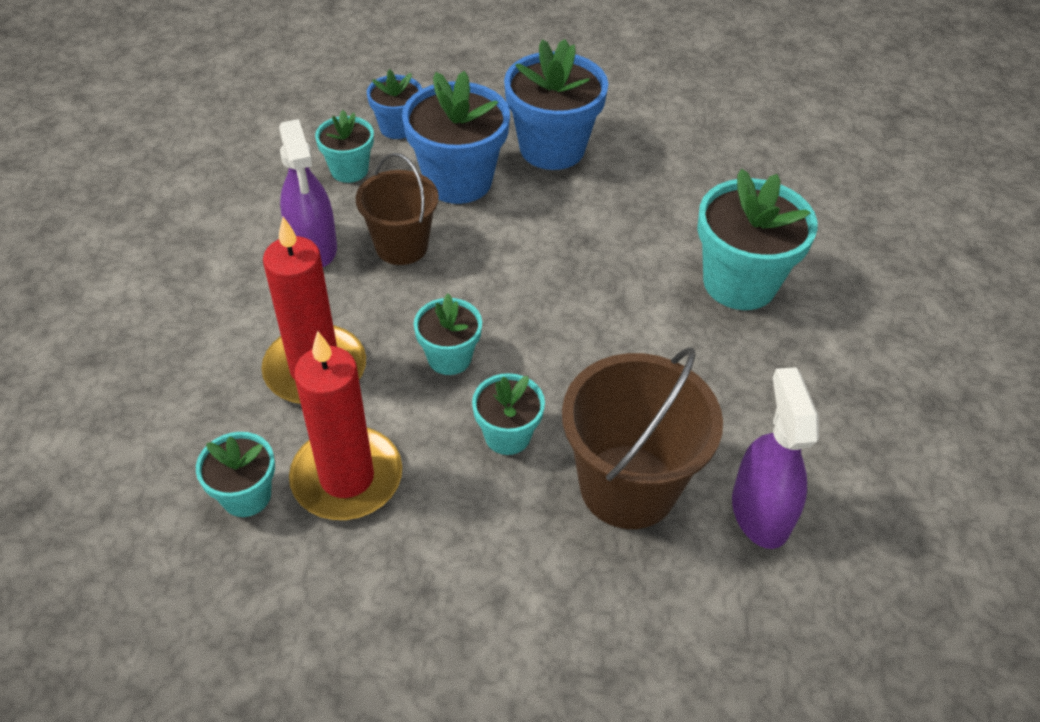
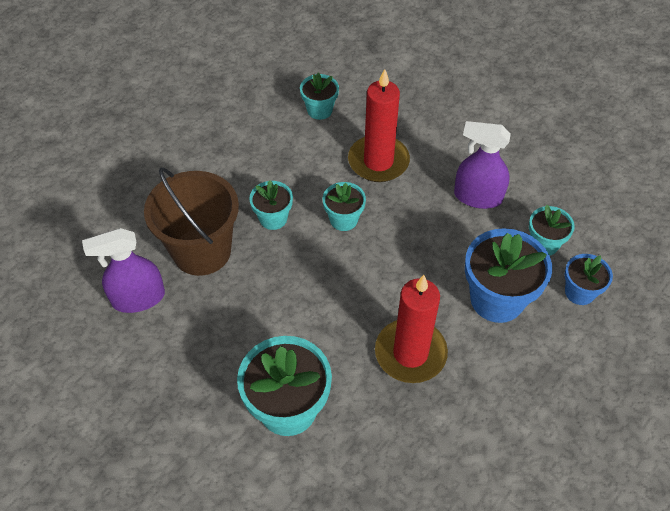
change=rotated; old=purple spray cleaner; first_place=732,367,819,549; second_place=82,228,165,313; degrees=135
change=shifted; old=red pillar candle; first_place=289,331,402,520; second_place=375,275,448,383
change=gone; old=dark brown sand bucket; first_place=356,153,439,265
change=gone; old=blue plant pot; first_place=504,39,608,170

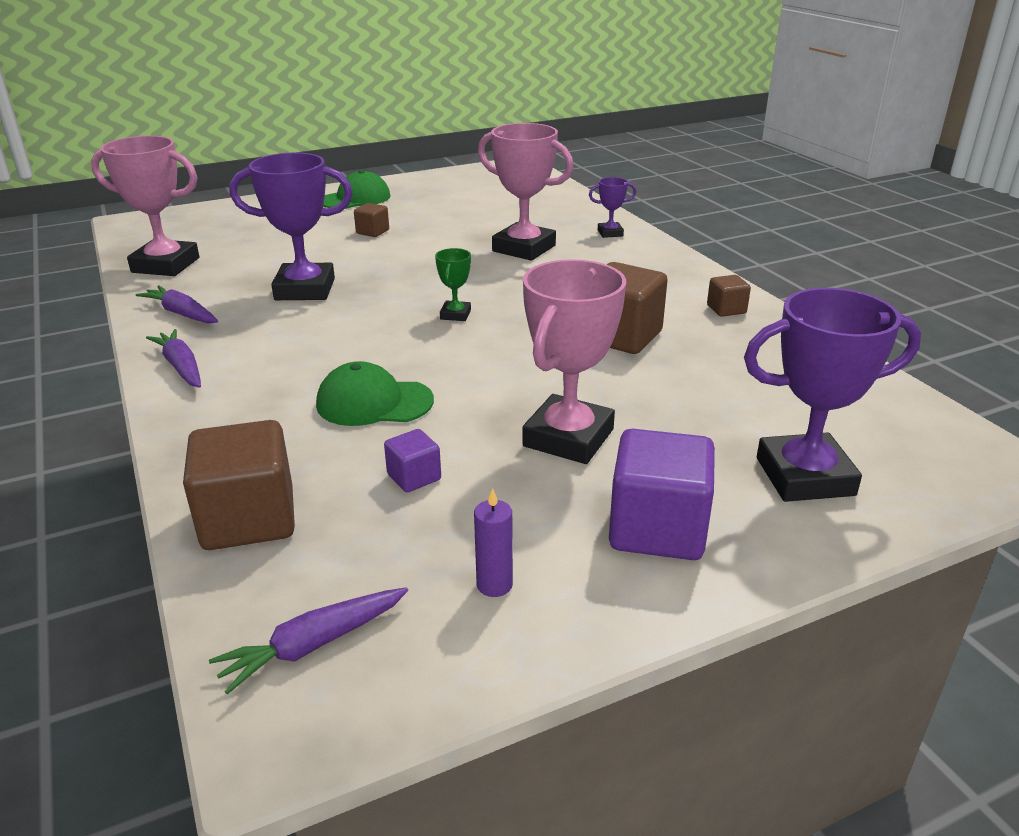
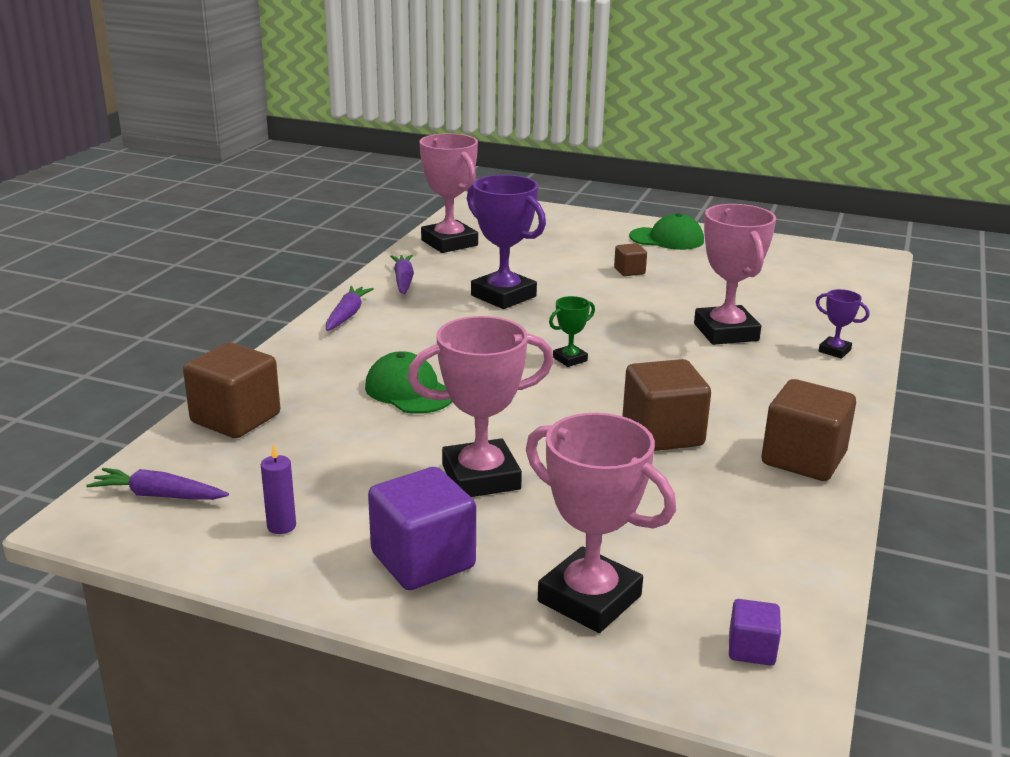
change=repainted; old=purple trophy; new=rose-pink trophy; first_place=744,288,921,502; second_place=526,413,676,633
change=shifted; old=purple cube; first_place=384,429,441,492; second_place=729,599,781,666
change=scaled; old=dark brown cube; first_place=707,275,751,317; second_place=762,379,856,481; factor=1.99

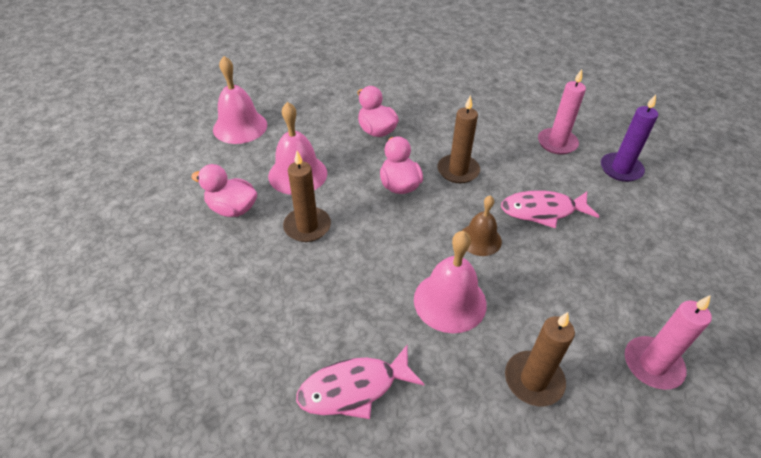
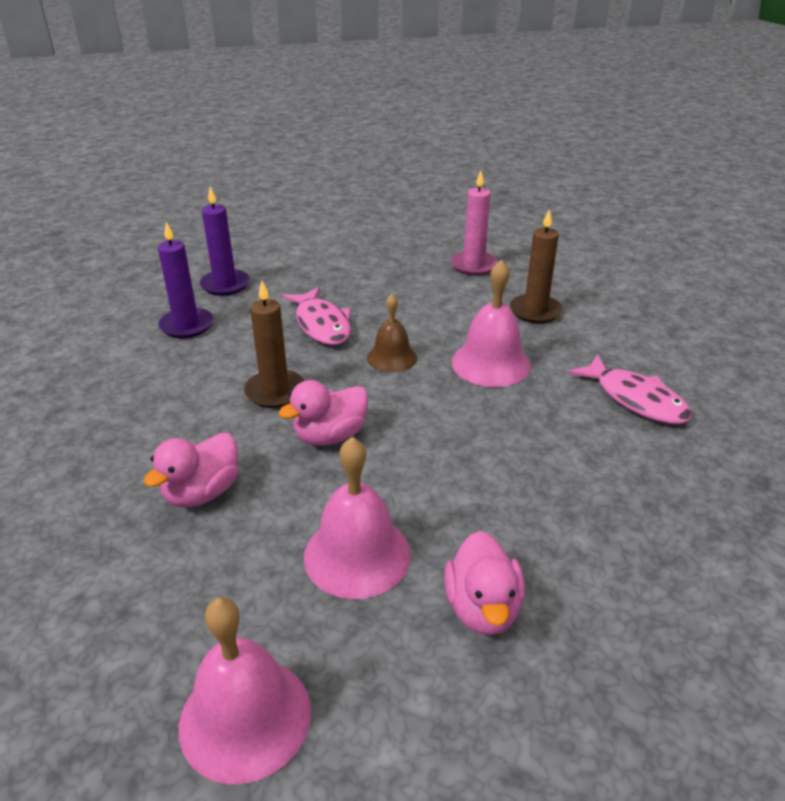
change=repainted; old=rose-pink pillar candle; new=purple pillar candle; first_place=538,69,586,155; second_place=158,222,213,338
change=gone; old=dark brown pillar candle; first_place=283,151,331,242

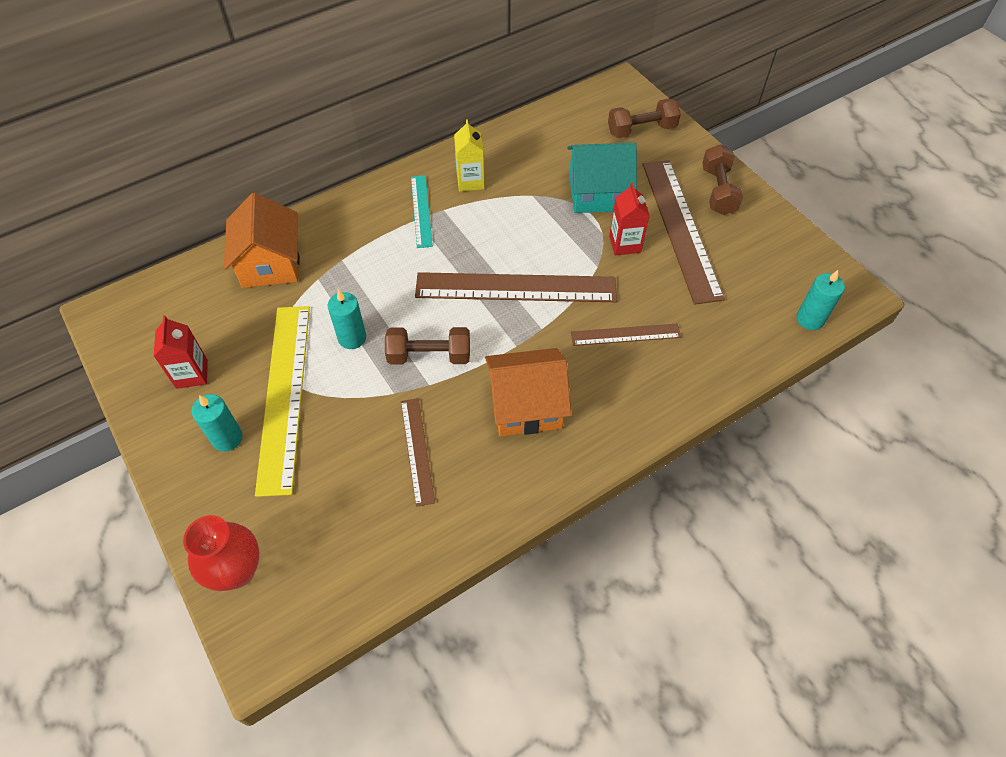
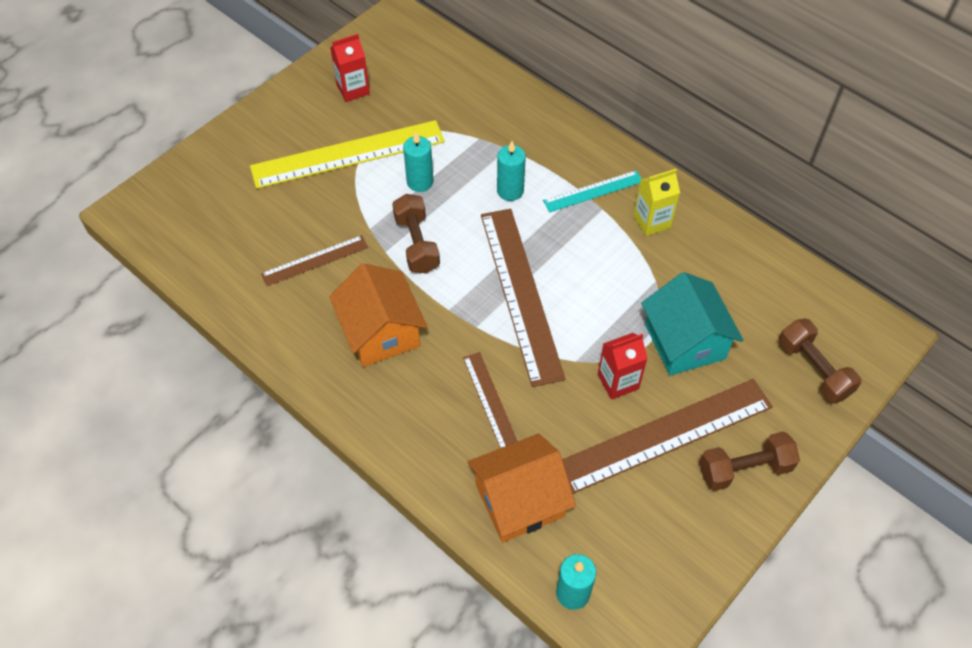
change=shifted; old=orange toy house; first_place=224,193,300,288; second_place=468,433,576,542
change=shifted; old=aqua pillar candle; first_place=191,394,243,452; second_place=497,141,526,201
change=gone; old=red flower vase; first_place=183,515,260,591

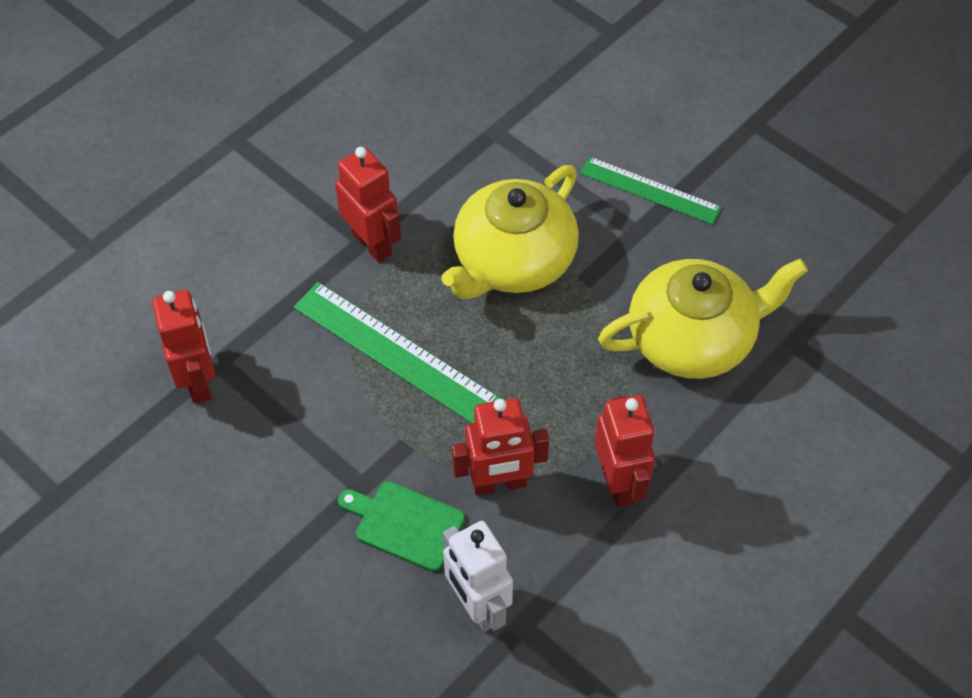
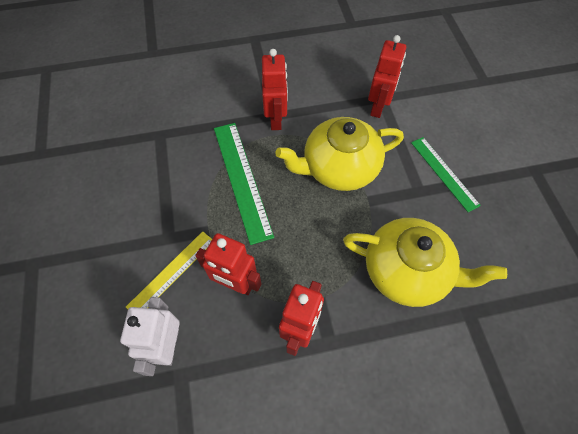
change=swapped; old=leaf-green chopping board; new=bright yellow measuring stick; first_place=338,481,465,572; second_place=126,231,212,309
change=shifted; old=red robot; first_place=152,290,215,404; second_place=368,35,406,118

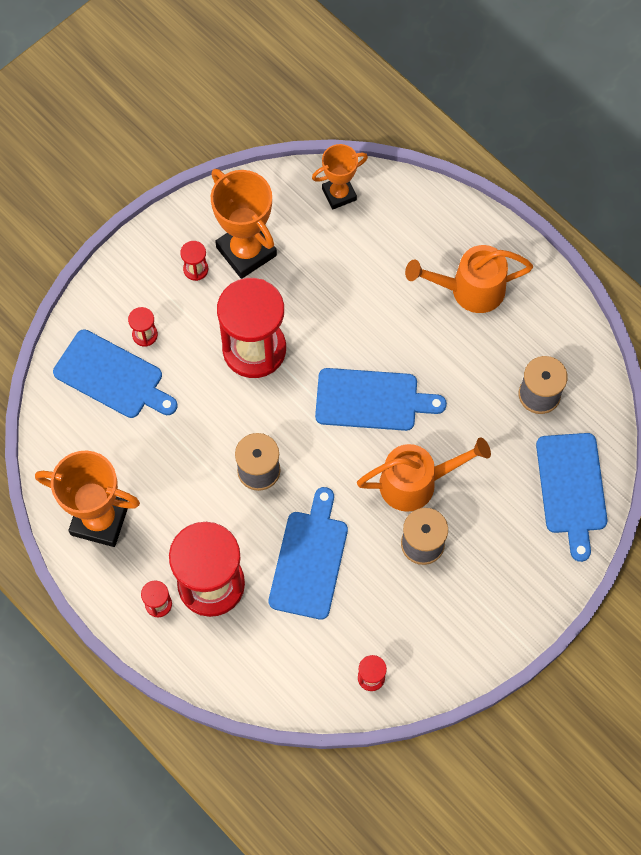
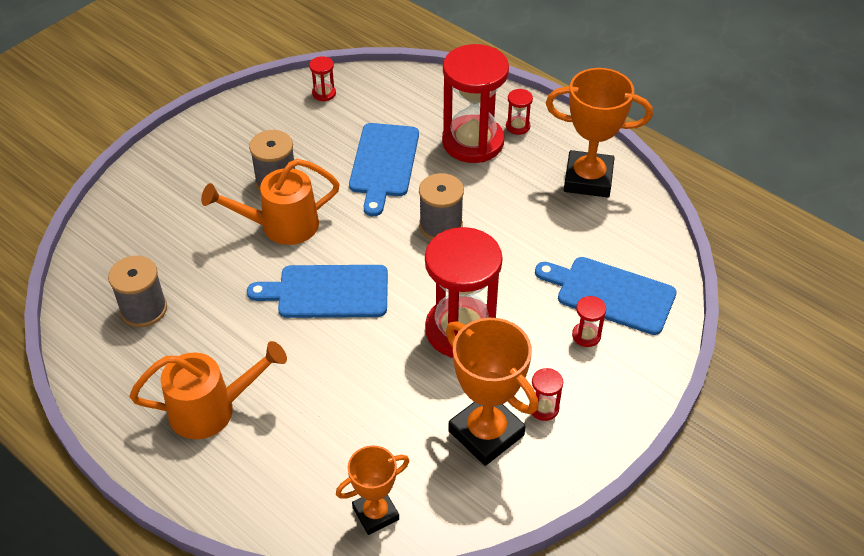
change=gone; old=blue chopping board; first_place=536,433,607,562

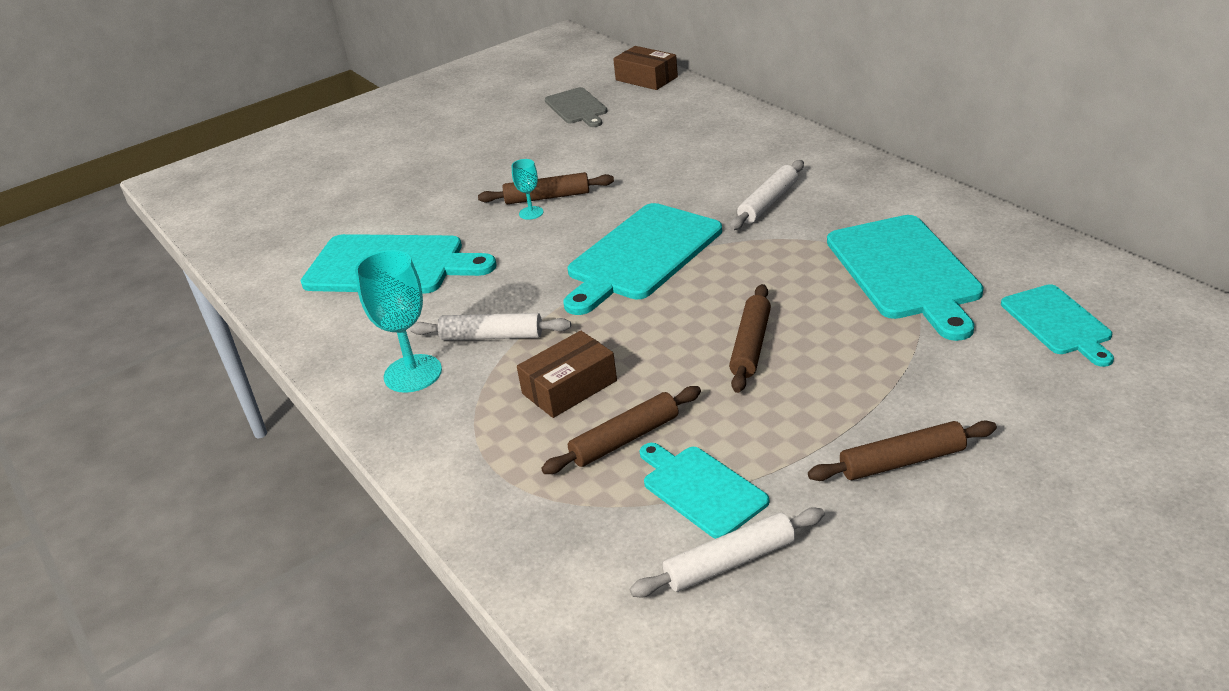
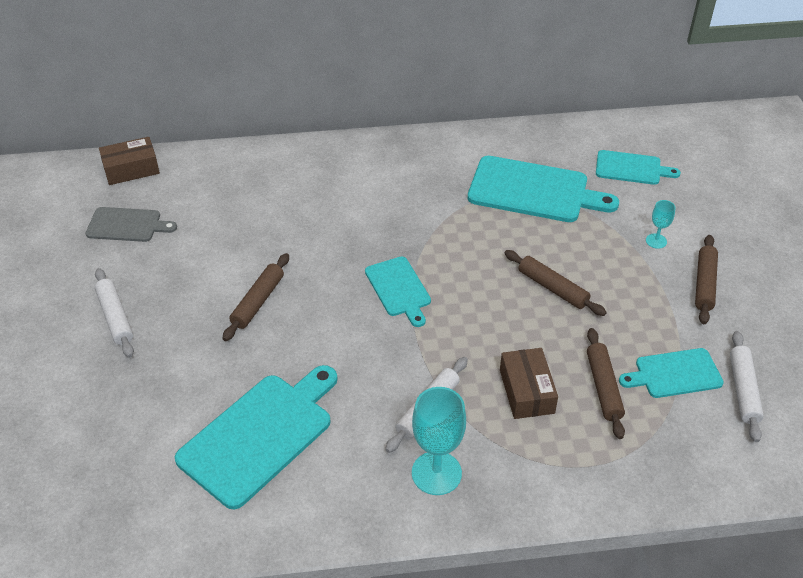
change=shifted; old=snow-white pastry roller; first_place=730,160,804,230; second_place=95,268,134,358
change=scaled; old=aqua chopping board; first_place=563,203,722,315; second_place=365,256,431,327; factor=0.58
change=shifted; old=aqua wine glass; first_place=512,159,543,220; second_place=646,200,675,249

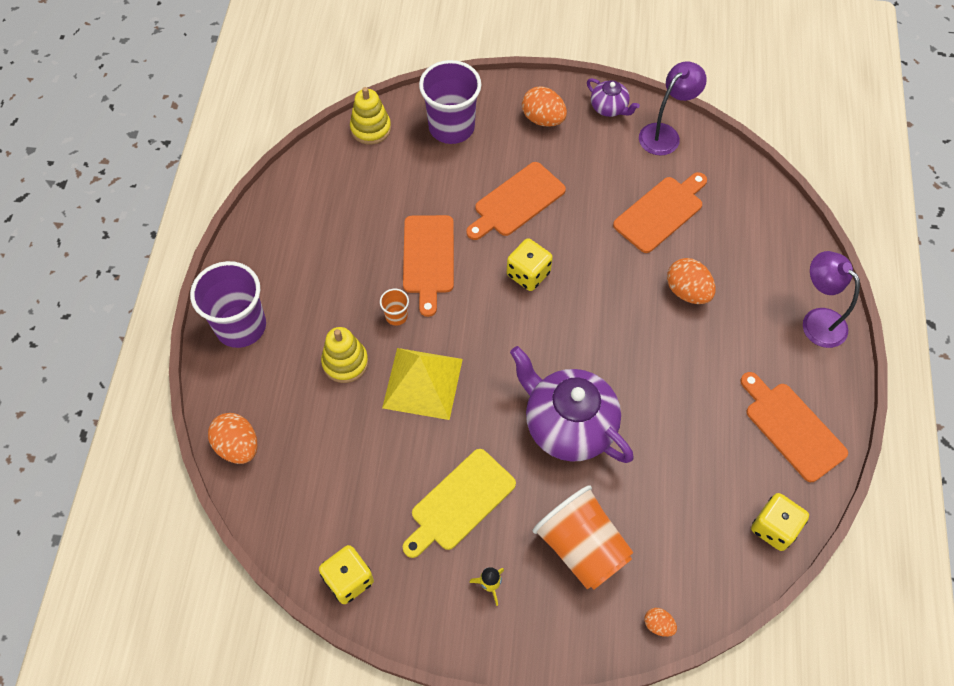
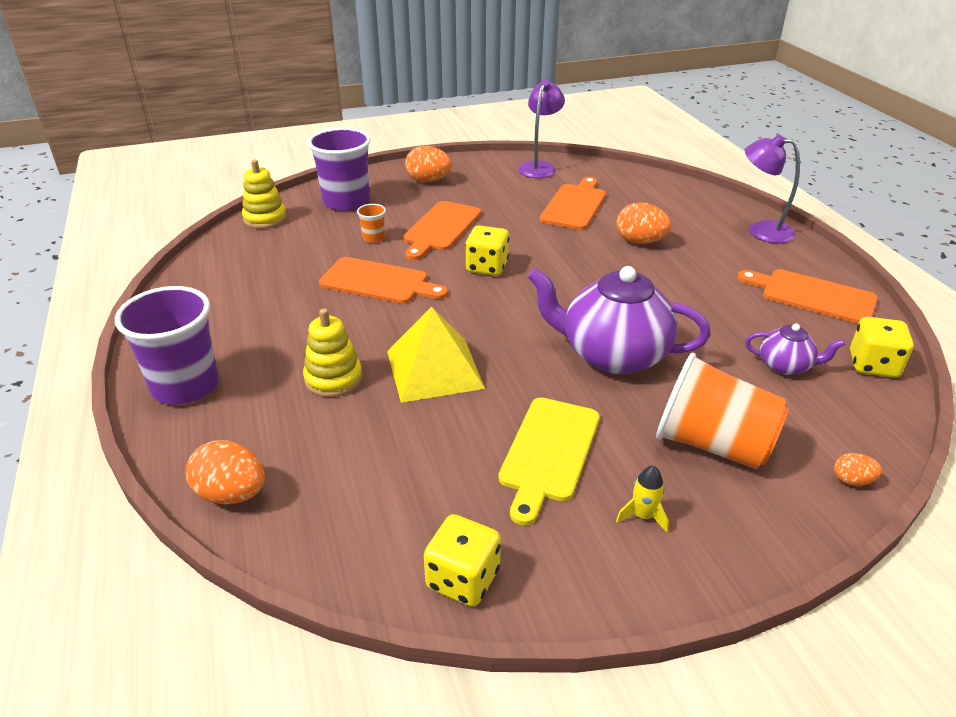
change=rotated; old=orange chopping board; first_place=403,215,454,317; second_place=319,257,448,304; degrees=-45
change=shifted; old=orange tumbler; first_place=380,289,409,326; second_place=357,204,386,243
change=shifted; old=purple china teapot; first_place=587,78,640,117; second_place=745,323,845,375

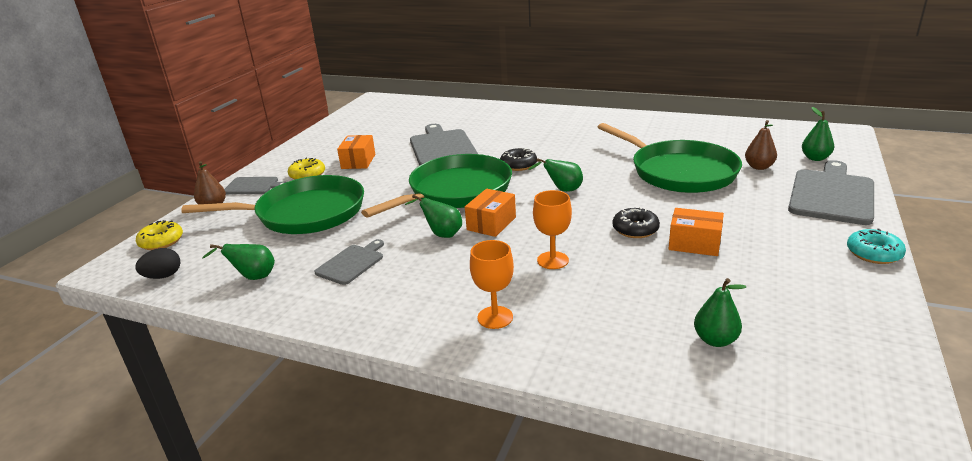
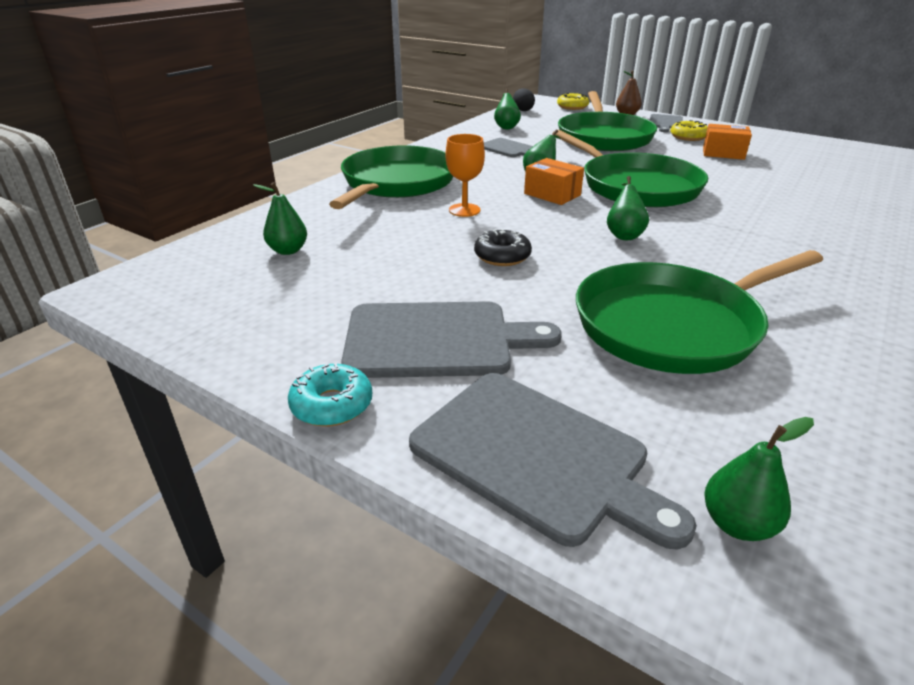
change=swapped; old=orange wine glass; new=leaf-green frying pan; first_place=470,240,514,329; second_place=329,145,453,209
change=shifted; old=gray chopping board; first_place=410,124,478,166; second_place=341,301,562,378
change=gone; old=jet-black glazed donut; first_place=500,148,537,171
change=gone; old=orange parcel; first_place=669,208,724,256
change=gone; old=dark brown pear fruit; first_place=745,120,777,170

